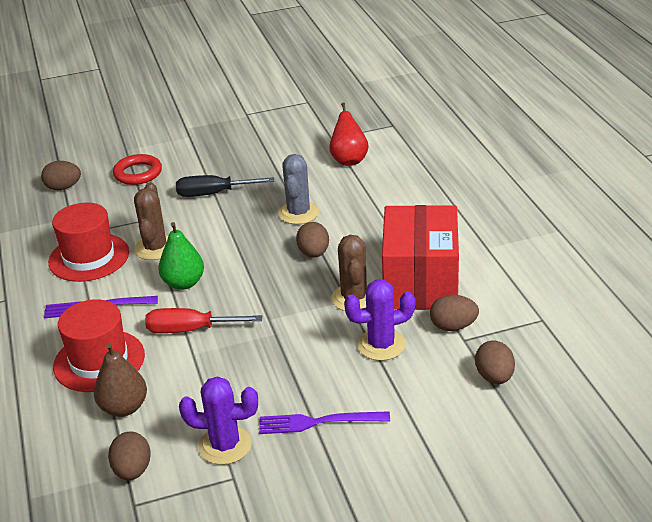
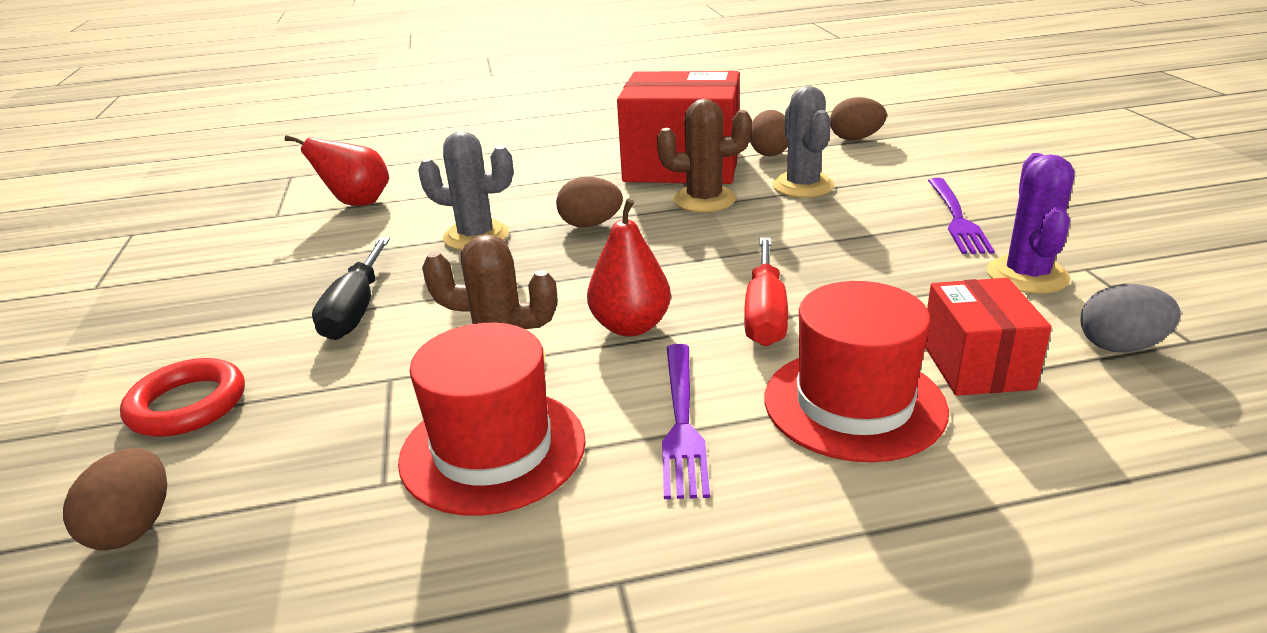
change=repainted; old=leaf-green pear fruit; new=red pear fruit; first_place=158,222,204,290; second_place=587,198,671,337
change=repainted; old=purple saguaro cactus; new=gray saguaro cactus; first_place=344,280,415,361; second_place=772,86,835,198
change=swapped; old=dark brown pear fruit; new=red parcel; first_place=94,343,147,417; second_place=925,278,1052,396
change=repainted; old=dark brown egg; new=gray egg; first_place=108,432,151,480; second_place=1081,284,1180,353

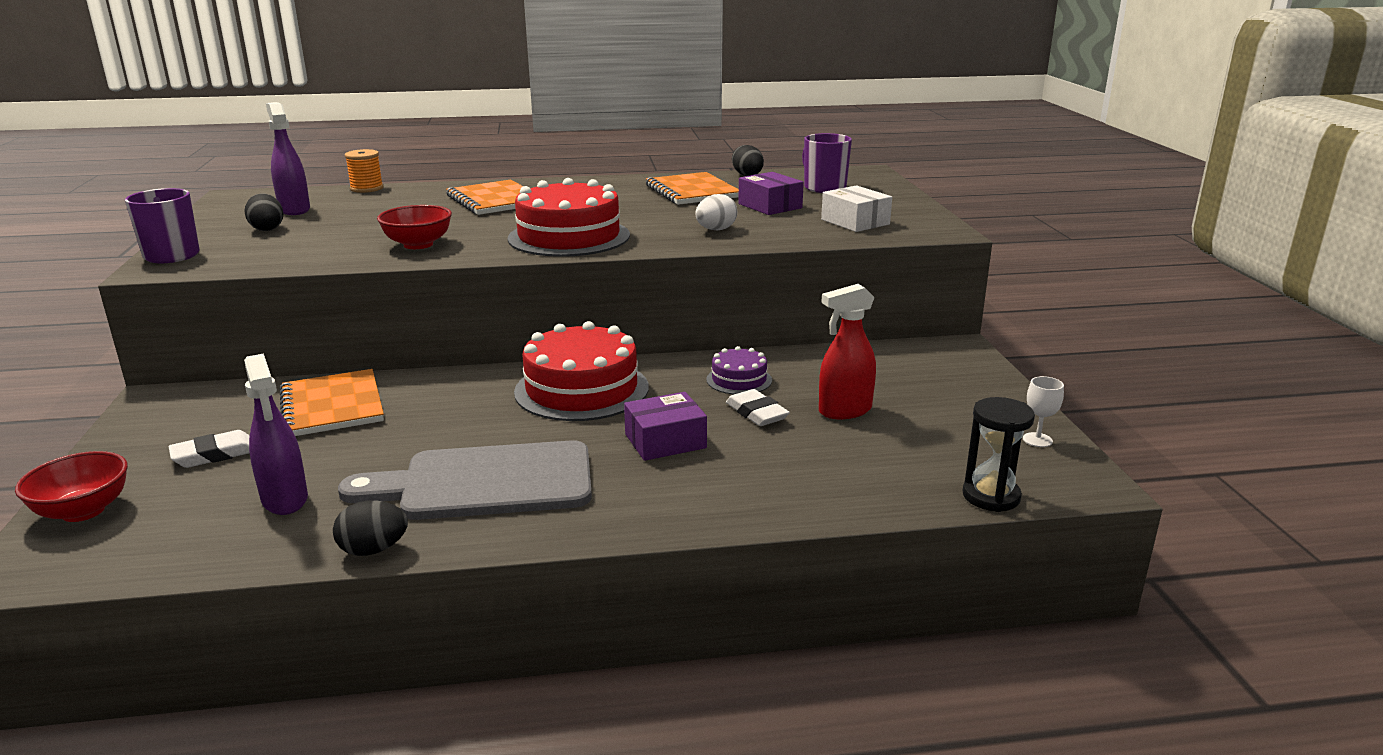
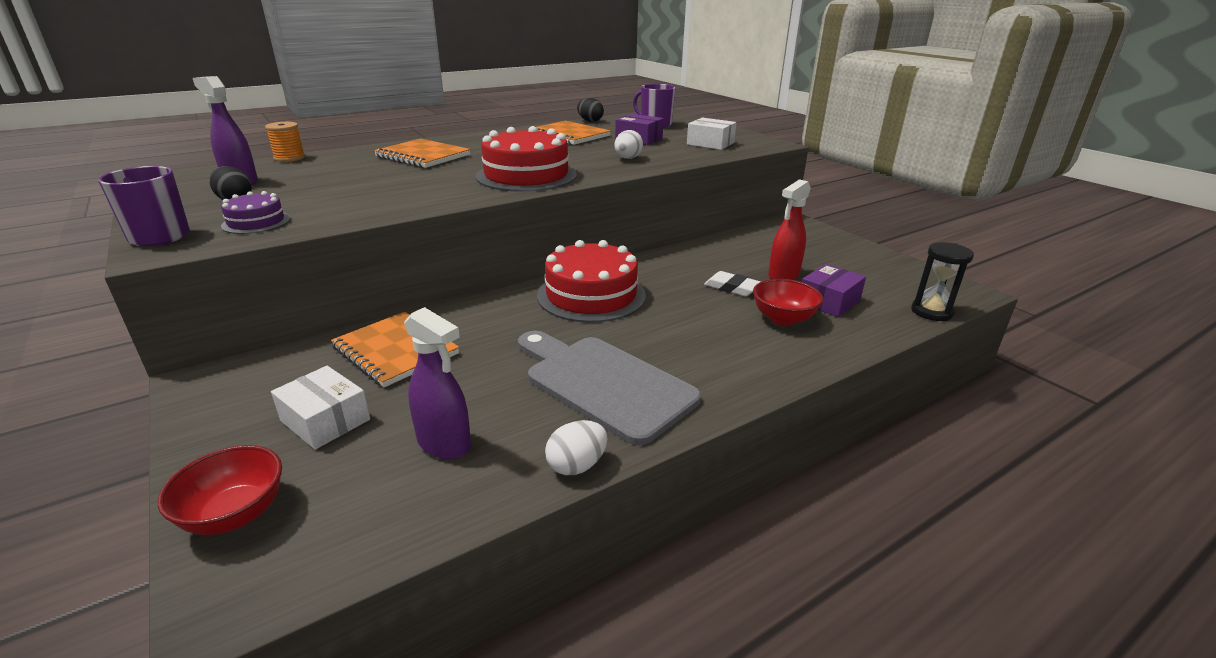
change=shifted; old=purple cake; first_place=706,346,772,395; second_place=221,191,291,234
change=swapped; old=snow-white pencil eraser; new=snow-white parcel; first_place=168,430,250,468; second_place=271,366,370,450
change=rotated; old=gray chopping board; first_place=338,440,592,520; second_place=518,331,701,445; degrees=75
change=repainted; old=jet-black egg; new=snow-white egg; first_place=333,500,408,556; second_place=545,420,607,475
change=shifted; old=red bowl; first_place=377,205,452,249; second_place=753,279,823,326
change=shifted; old=purple parcel; first_place=624,392,707,461; second_place=802,264,866,317
change=gone; old=snow-white wine glass; first_place=1023,376,1064,447

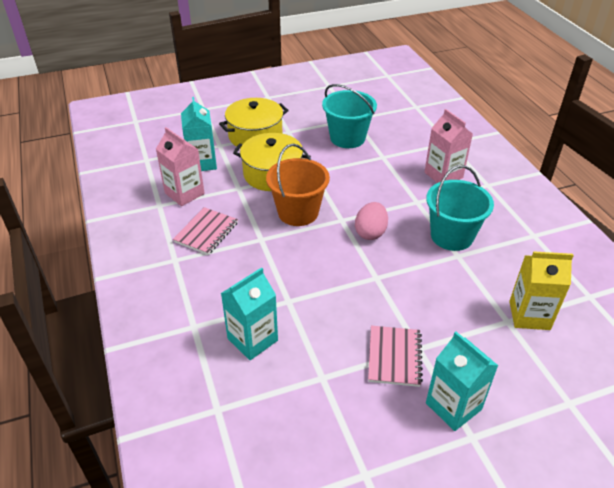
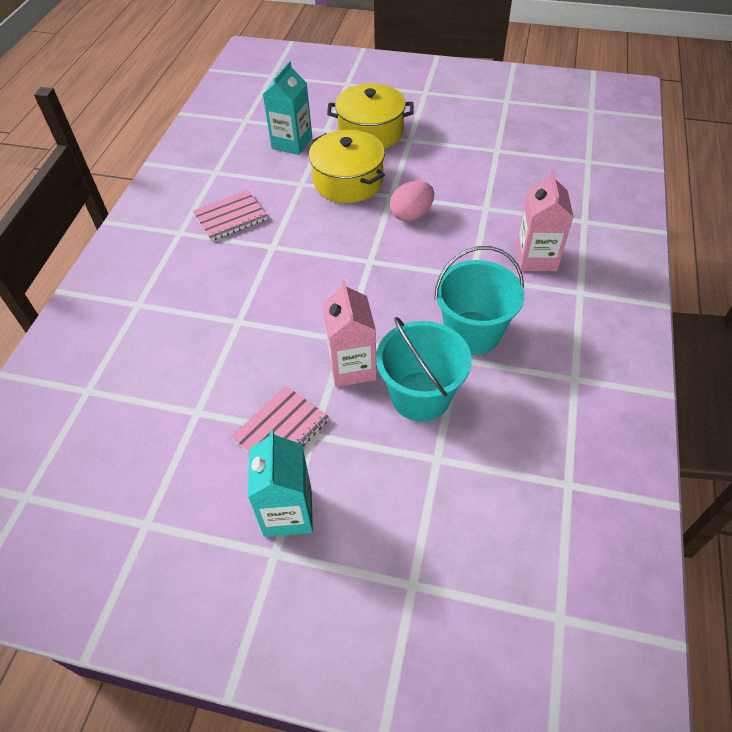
change=shifted; old=rose-pink milk carton; first_place=156,127,205,206; second_place=323,280,377,387
change=shifted; old=aqua sand bucket; first_place=322,84,377,148; second_place=376,317,472,422
change=shifted; old=rose-pink egg; first_place=355,202,388,240; second_place=390,181,434,222
change=gone; old=aqua milk carton; first_place=221,267,278,360
change=gone; old=orange sand bucket; first_place=266,144,330,226
change=gone; old=bright yellow milk carton; first_place=509,251,574,330

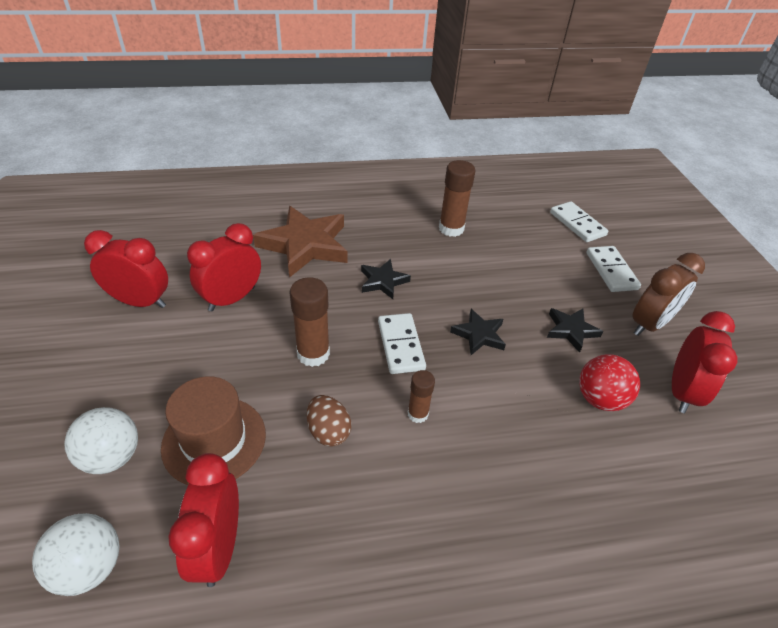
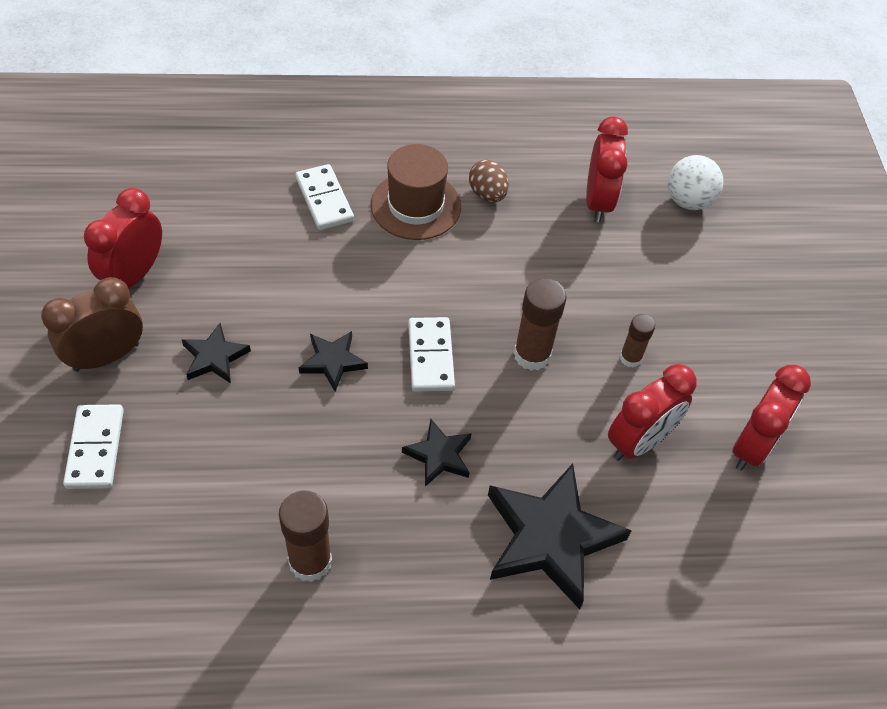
change=shifted; old=snow-white domino; first_place=550,201,608,242; second_place=295,164,354,230
change=shifted; old=dark brown hat; first_place=161,376,266,485; second_place=371,144,461,240
change=shifted; old=dark brown egg; first_place=307,395,351,447; second_place=469,160,509,202
change=repainted; old=dark brown star; new=jet-black star; first_place=253,206,347,278; second_place=488,463,632,609
change=shifted; old=dark brown stick of glue; first_place=408,370,435,423; second_place=620,314,655,367
change=rotated; old=red alarm clock; first_place=84,230,168,308; second_place=732,365,811,471; degrees=-75
change=gone; old=snow-white play ball; first_place=64,407,138,474
change=gone; old=red play ball; first_place=579,354,640,411

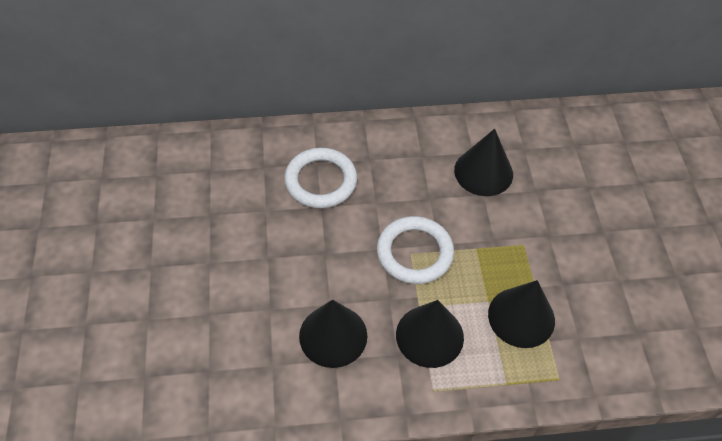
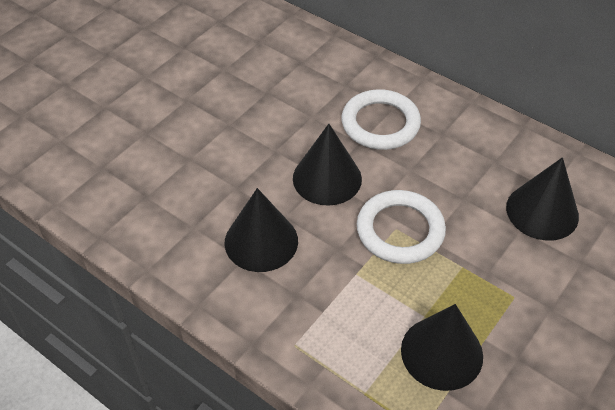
change=shifted; old=jet-black cone shape; first_place=396,300,464,368; second_place=293,124,362,206

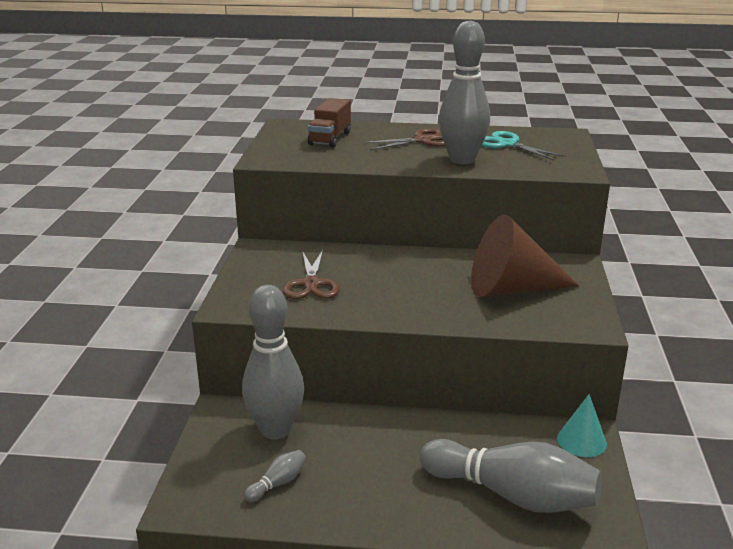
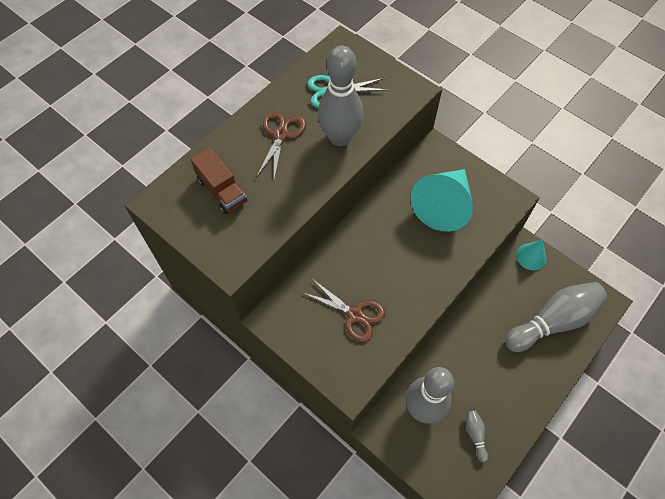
change=repainted; old=dark brown cone shape; new=aqua cone shape; first_place=471,215,579,297; second_place=410,169,473,232

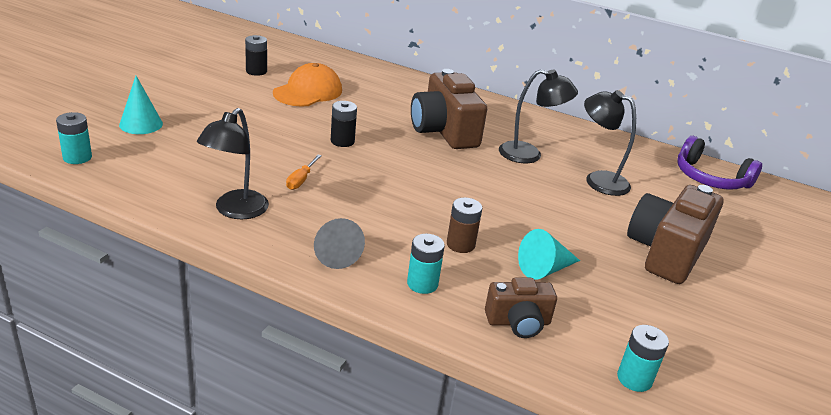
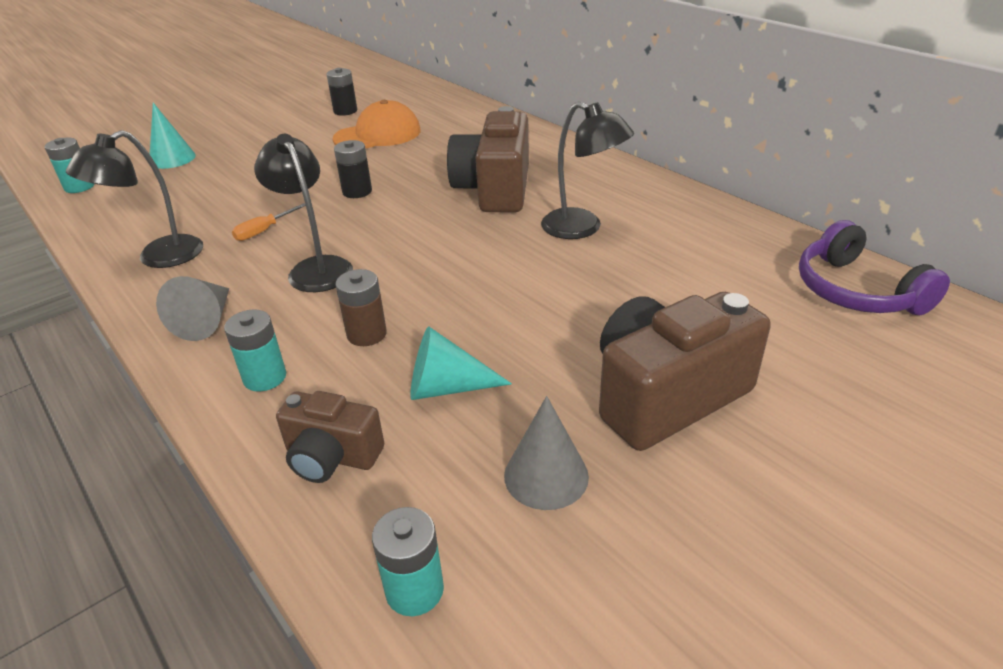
change=shifted; old=jet-black reading lamp; first_place=584,90,636,196; second_place=254,134,353,292
change=new; new=gray cone shape; second_place=504,396,589,510

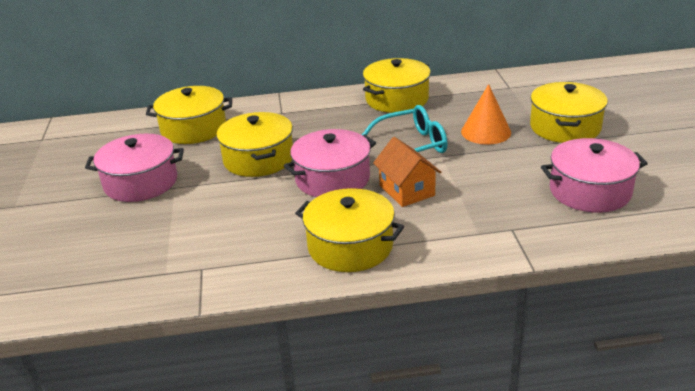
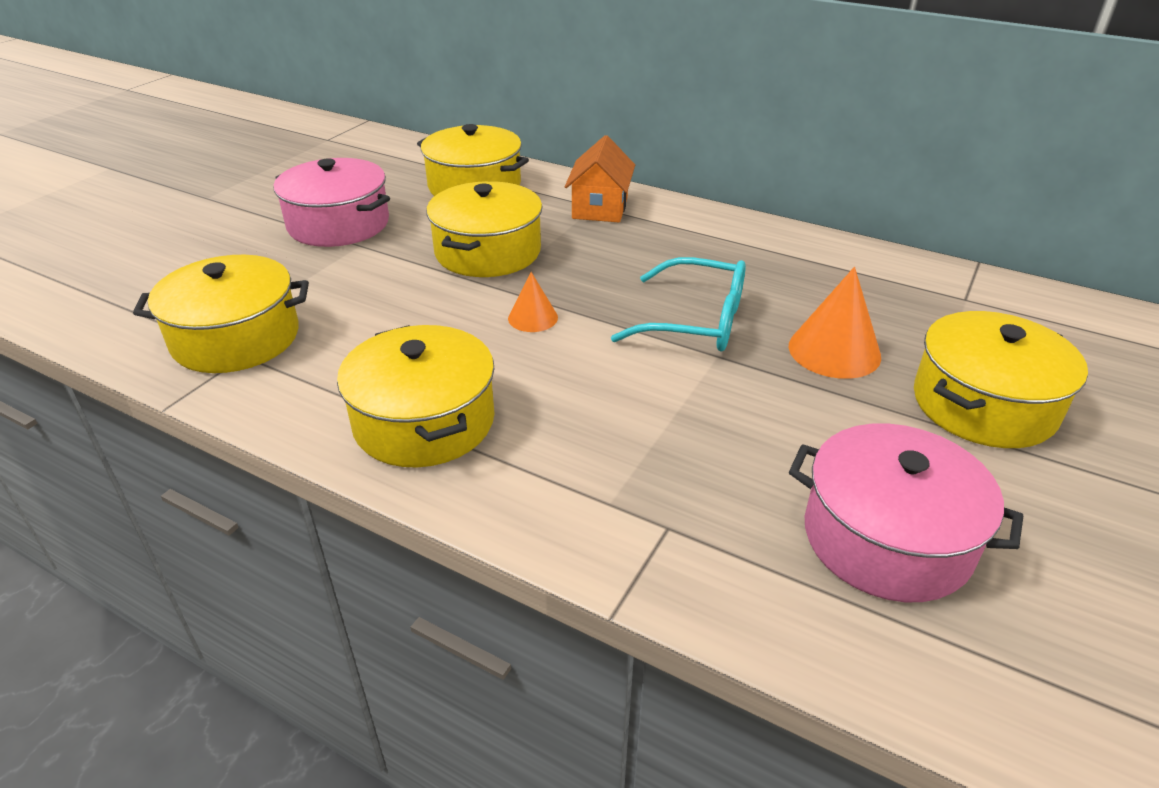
change=shifted; old=bright yellow pot; first_place=363,58,431,113; second_place=133,255,309,373
change=swapped; old=rose-pink pot; new=orange cone shape; first_place=284,129,376,197; second_place=508,272,558,332
change=shifted; old=orange toy house; first_place=373,137,441,207; second_place=565,135,635,222

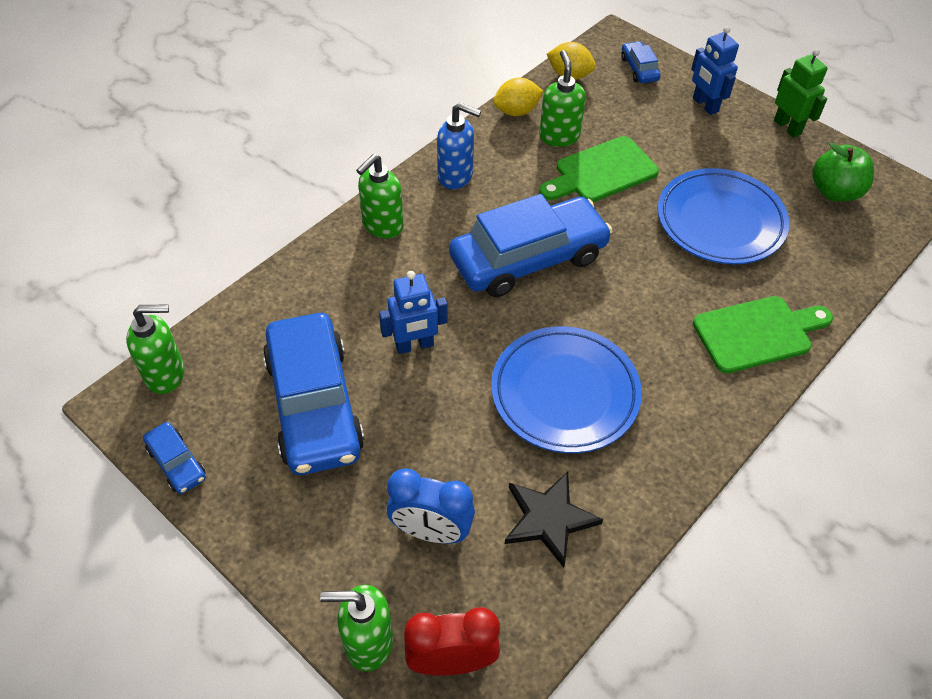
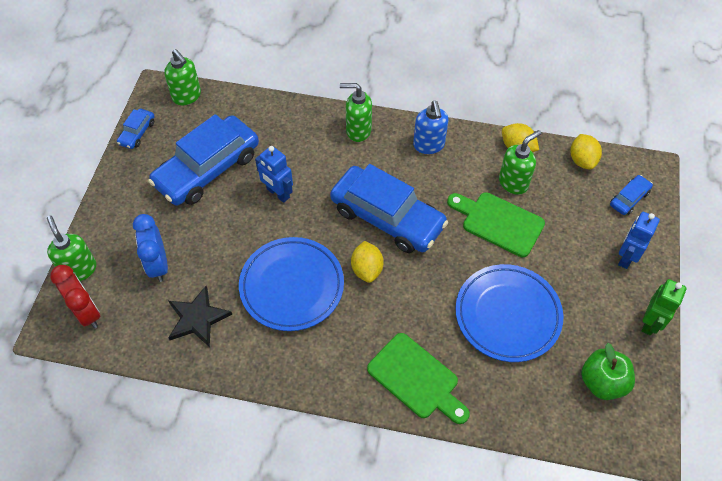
change=new; new=bright yellow toy lemon; second_place=351,241,384,283

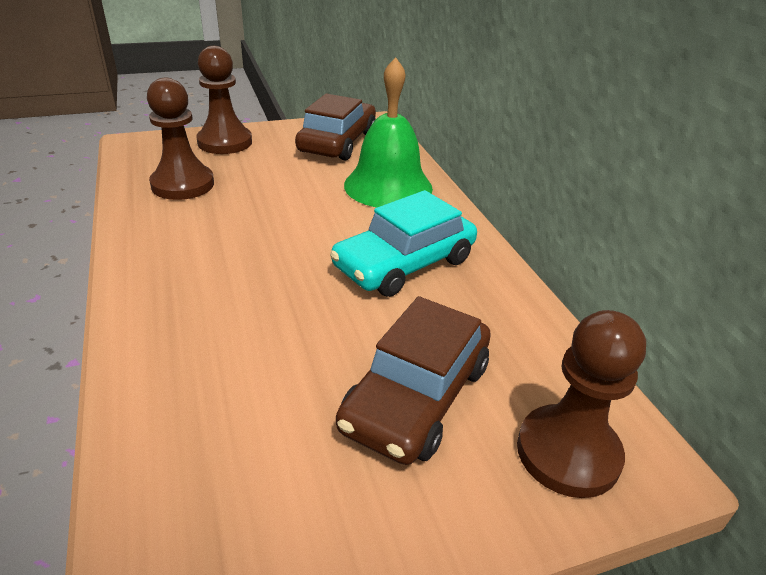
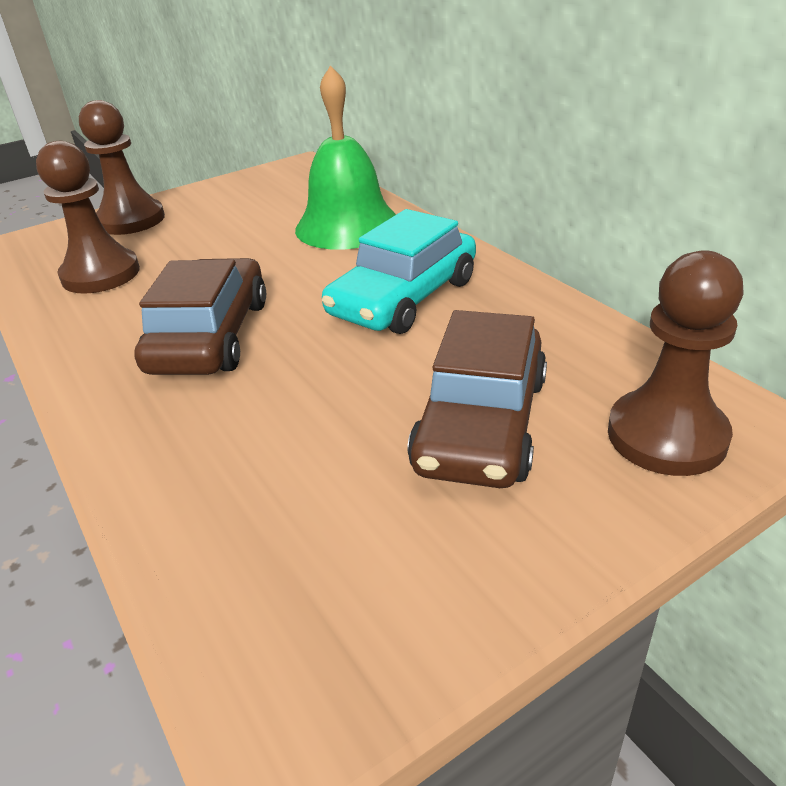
change=shifted; old=dark brown automobile; first_place=295,94,376,160; second_place=134,258,266,375

